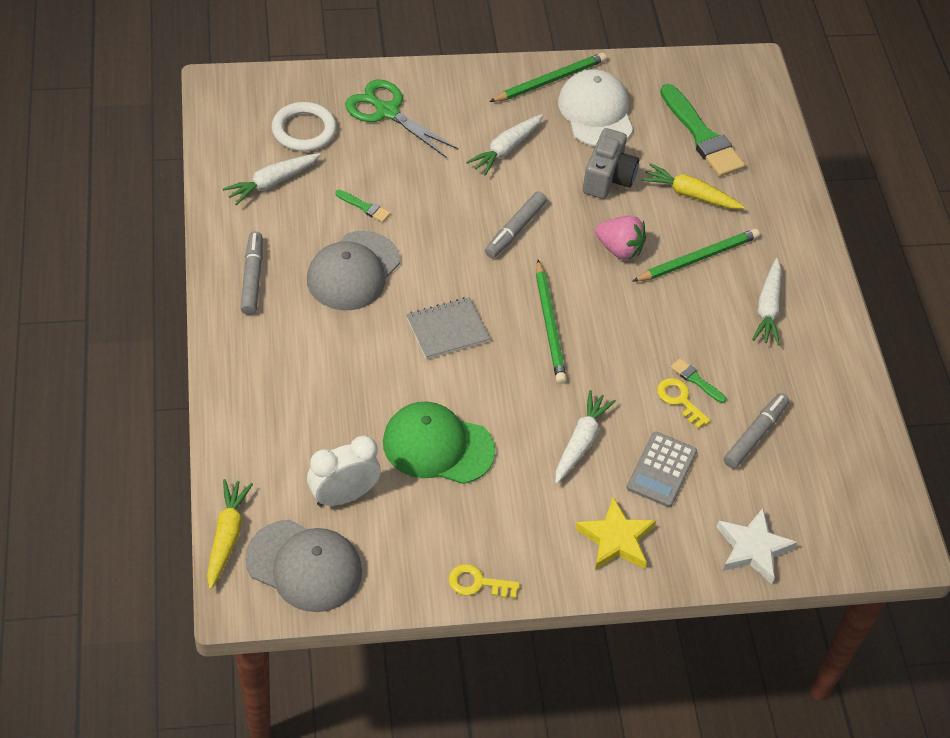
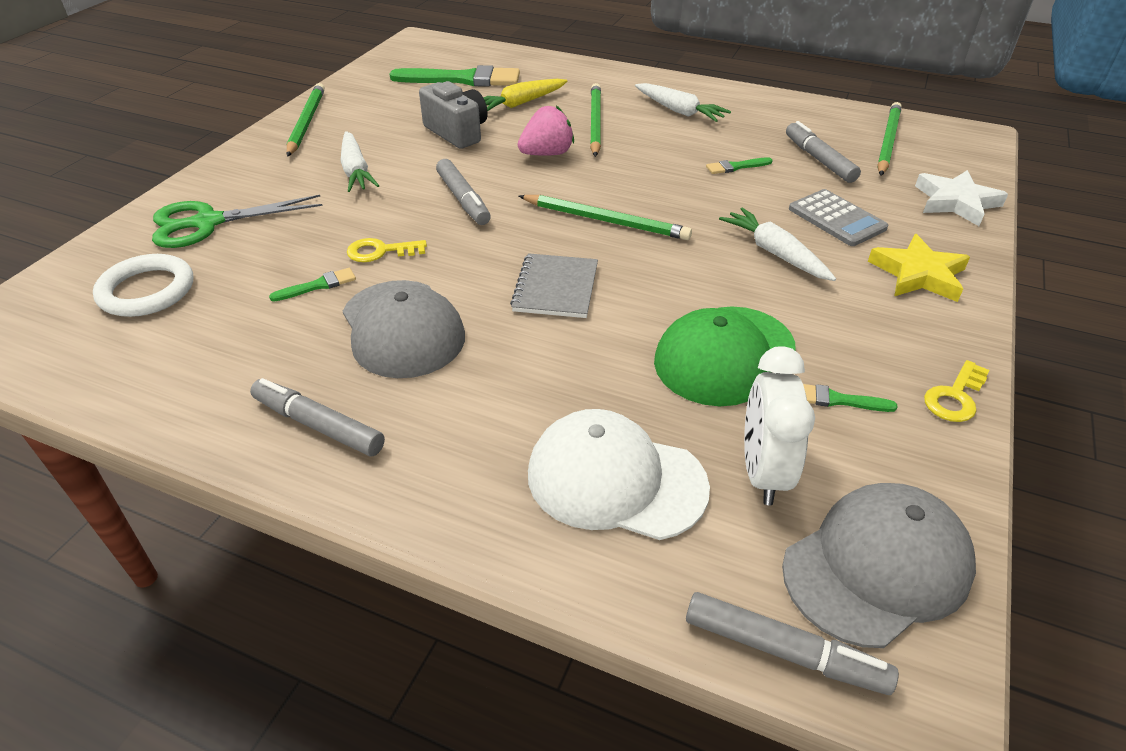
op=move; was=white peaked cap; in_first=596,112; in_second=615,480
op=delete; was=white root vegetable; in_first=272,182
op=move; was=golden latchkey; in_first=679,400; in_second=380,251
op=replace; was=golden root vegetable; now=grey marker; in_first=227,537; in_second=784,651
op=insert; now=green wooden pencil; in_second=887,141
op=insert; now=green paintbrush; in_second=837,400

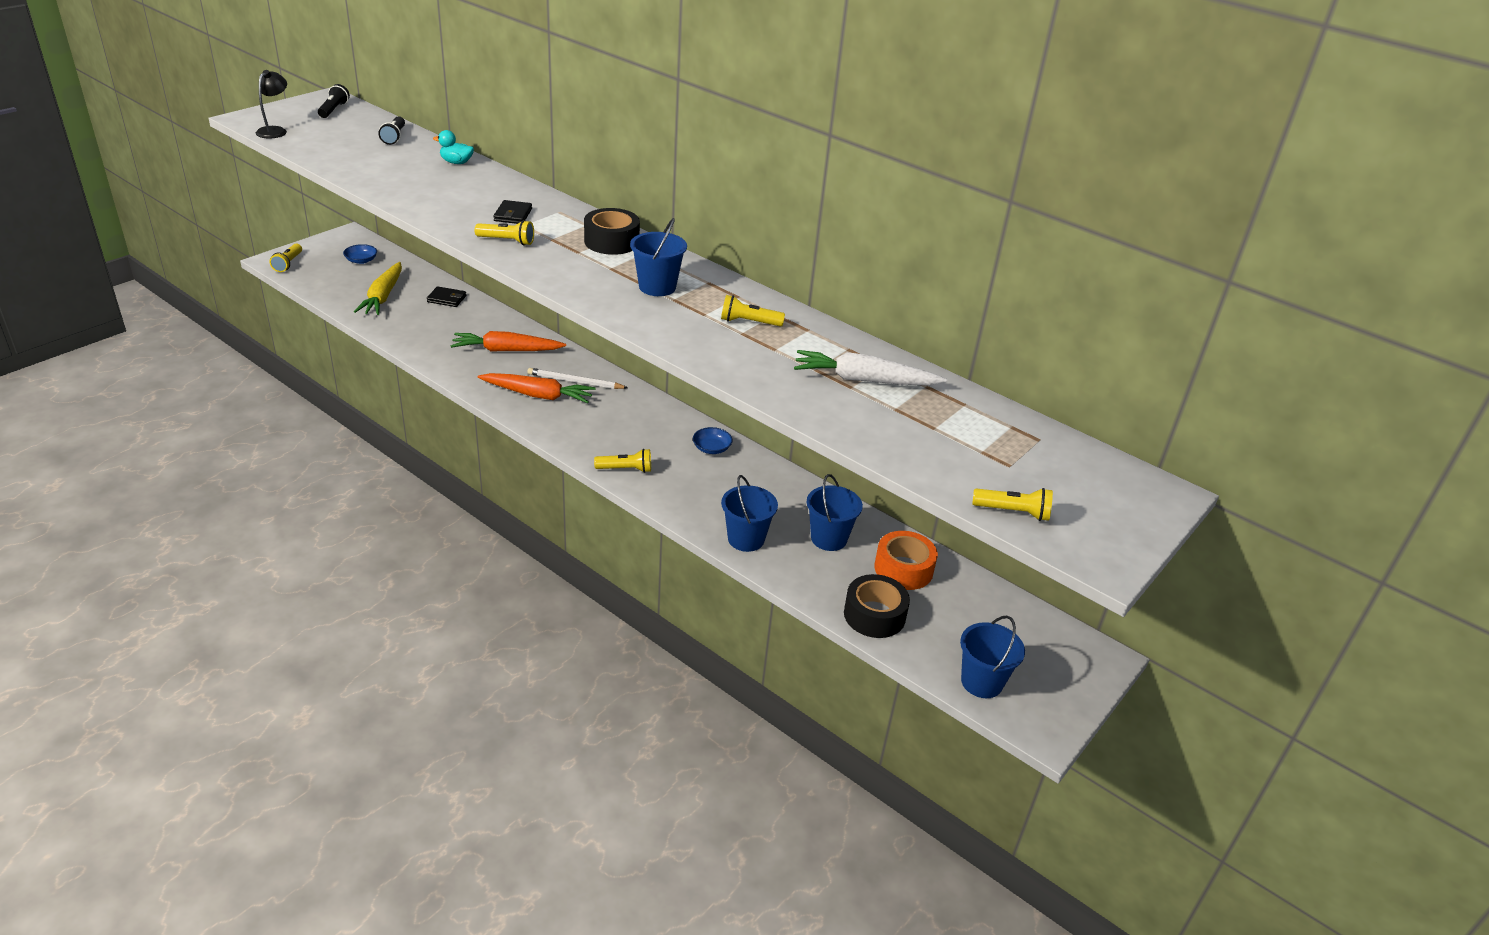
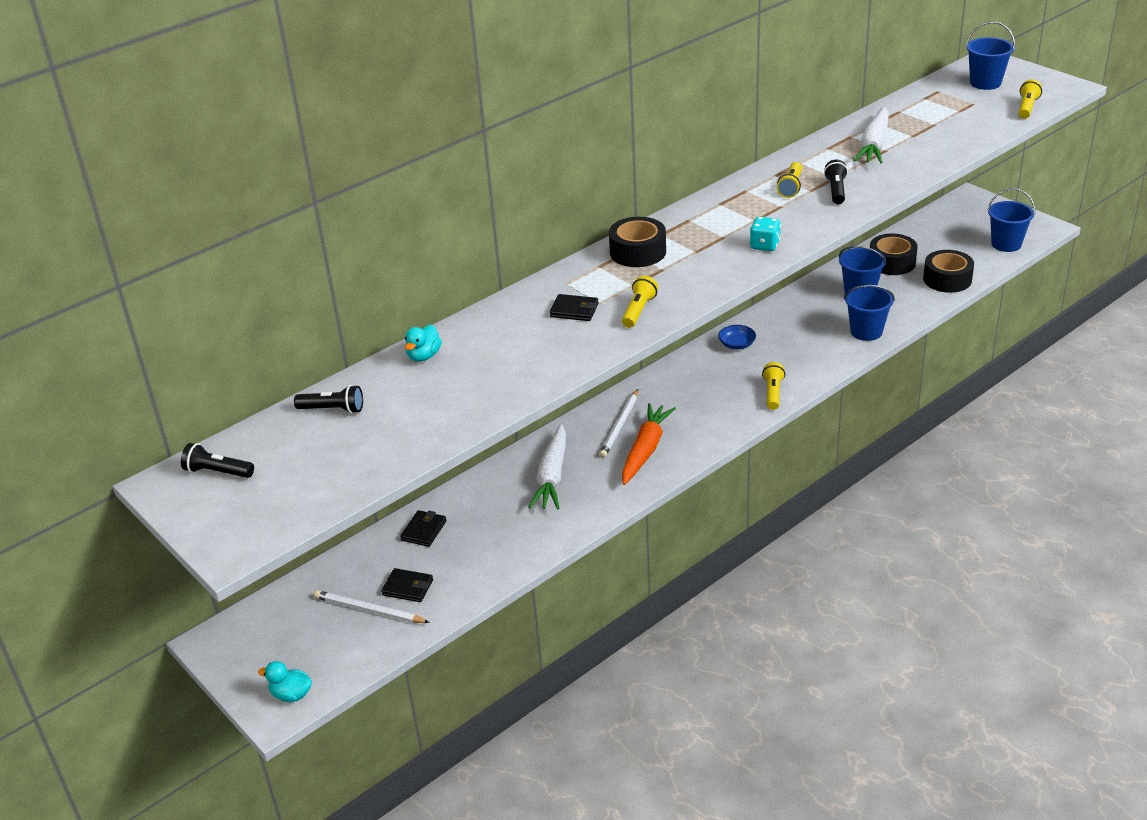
op=delete; was=black desk lamp; in_first=275,131
op=move; was=royal blue sand bucket; in_first=657,287; in_second=985,83
op=replace; was=golden pocket torch; now=teal rubber duck; in_first=288,264; in_second=291,695
op=delete; was=royal blue serving bowl; in_first=361,260
op=replace; was=golden root vegetable; now=black billfold; in_first=383,296; in_second=408,587
op=recolor; was=bright orange root vegetable; now=white root vegetable; in_first=506,350; in_second=552,476
op=recolor; was=bright orange roll of tape; now=black roll of tape; in_first=903,569; in_second=892,262
op=insert; now=black pocket torch; in_second=836,191
op=insert; now=teal die; in_second=764,245
op=insert; now=white wooden pencil; in_second=369,610

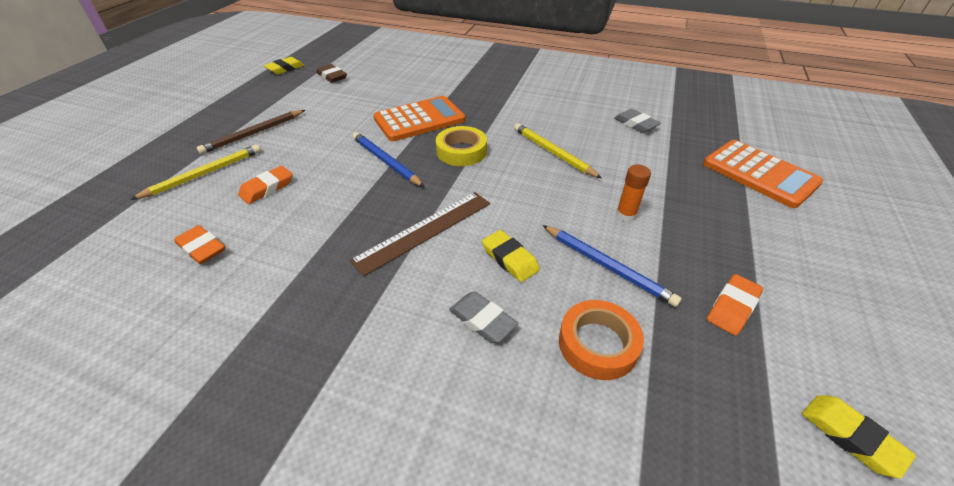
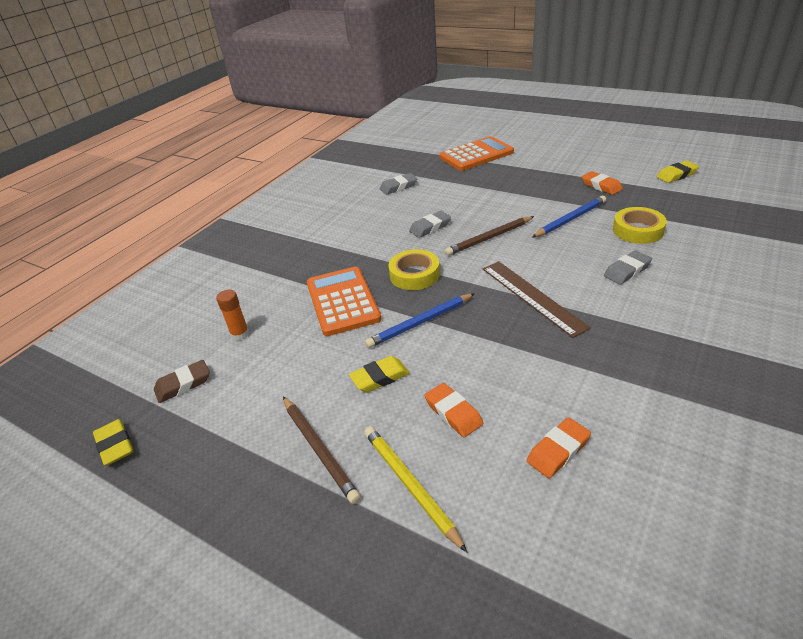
op=replace; was=golden wooden pencil; now=grey pencil eraser; in_first=553,153; in_second=430,227
op=move; was=bright orange glue; in_first=626,215; in_second=240,334
op=move; was=golden pencil eraser; in_first=510,259; in_second=380,377
op=recolor; was=bright orange roll of tape; now=golden roll of tape; in_first=598,344; in_second=638,230
op=insert; now=russet wooden pencil; in_second=489,238

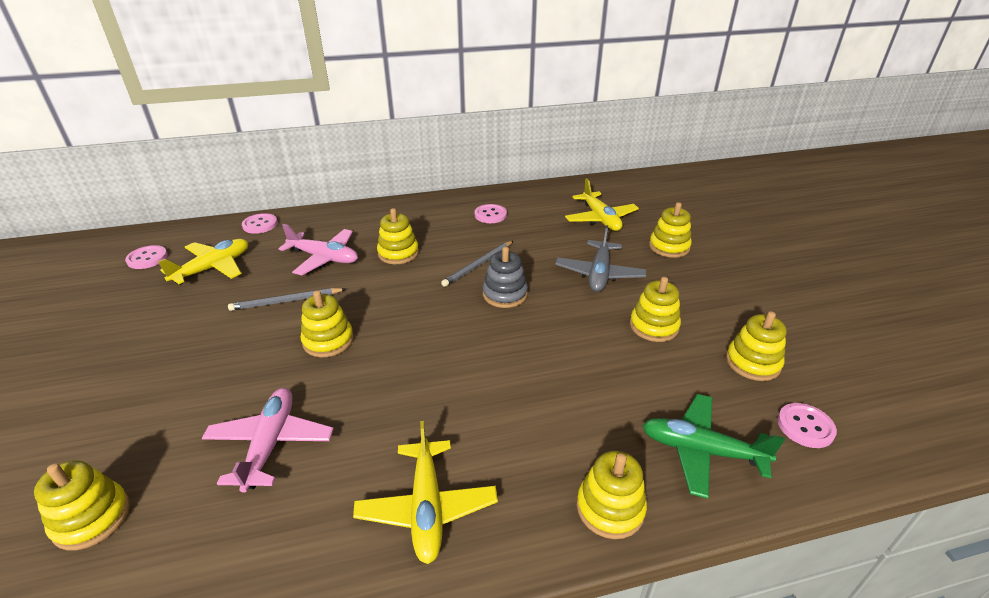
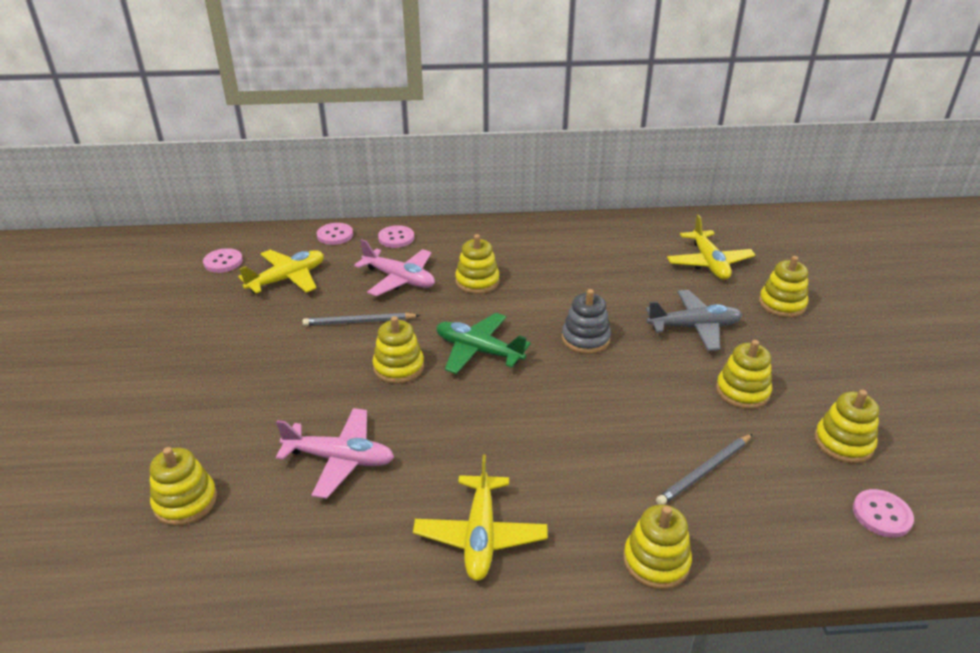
op=move; was=rose-pink button; in_first=490,215; in_second=396,238
op=rotate; was=grey aeroplane; in_first=599,274; in_second=694,327; clockwise=-120
op=move; was=grey wooden pencil; in_first=478,265; in_second=705,471
op=rotate; was=rose-pink aeroplane; in_first=270,444; in_second=340,459; clockwise=90
op=move; was=green aeroplane; in_first=701,451; in_second=478,351

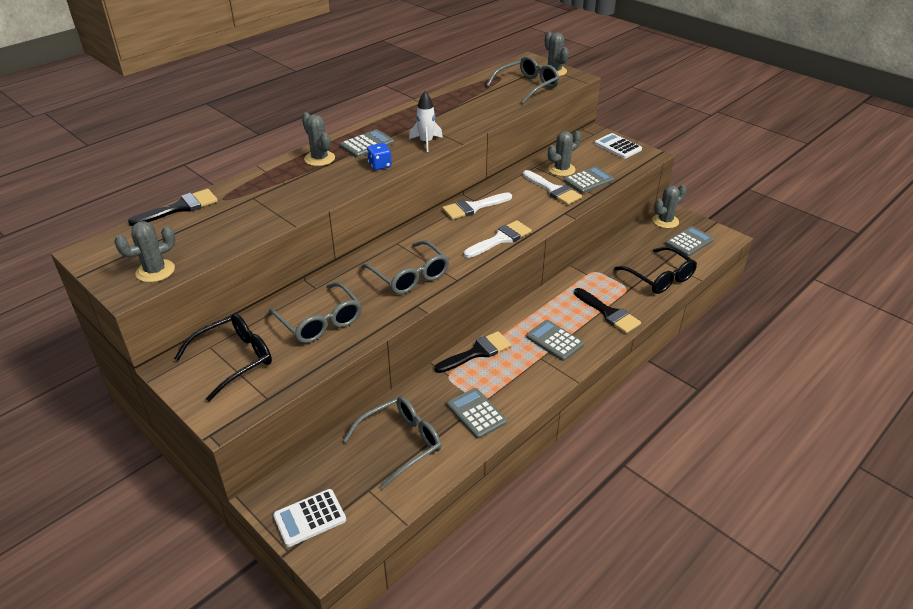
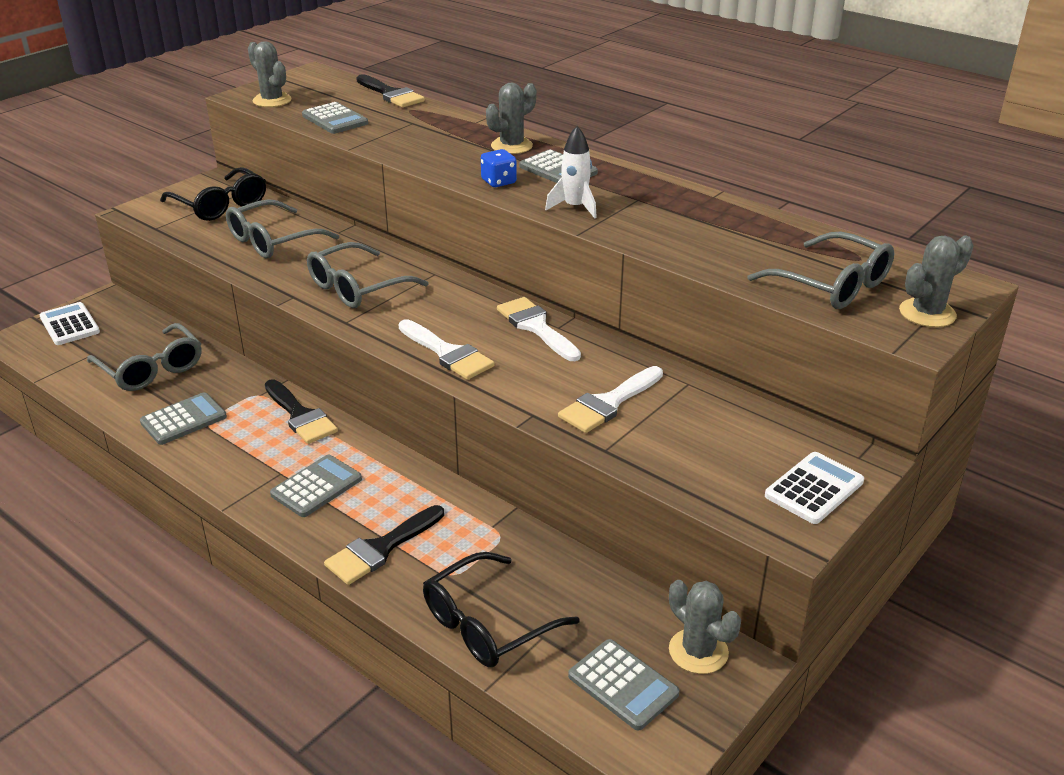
op=delete; was=grey cactus; in_first=561,169
op=move; was=grey adding machine; in_first=588,181; in_second=335,119

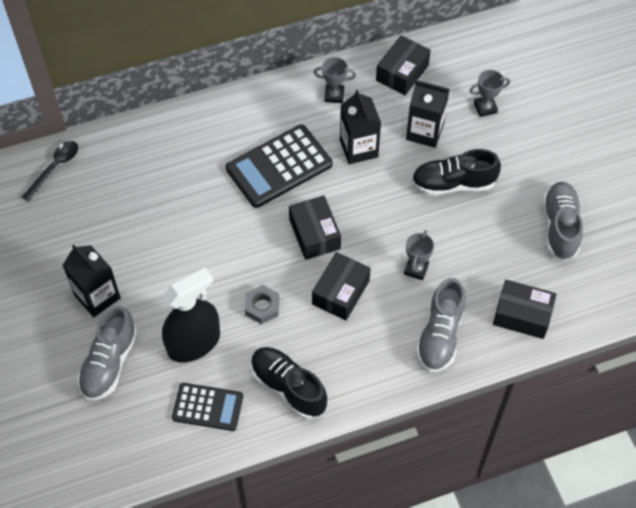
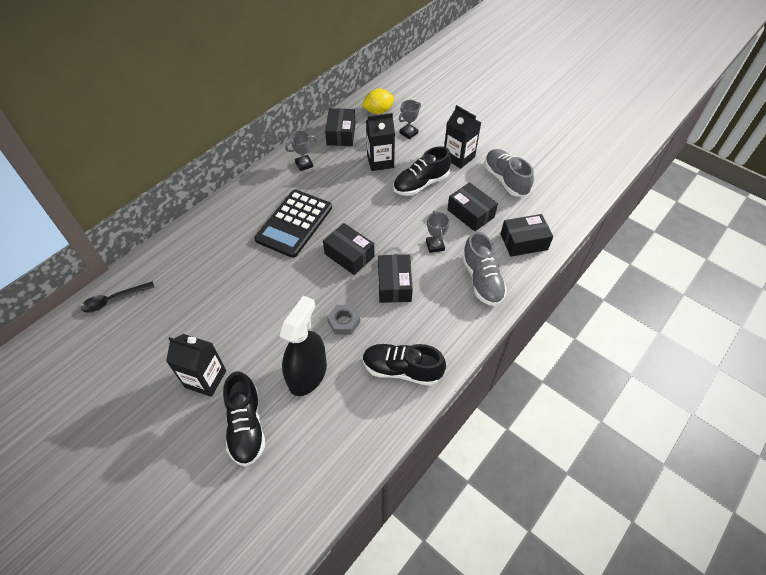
op=move; was=black milk carton; in_first=358,148; in_second=458,157
op=rotate; was=black spoon; in_first=55,168; in_second=114,300; clockwise=-120
op=recolor; was=grey shoe; now=black shoe; in_first=109,363; in_second=246,426
op=delete; was=black adding machine; in_first=208,407
op=insert; now=golden citrus fruit; in_second=378,111
op=insert; now=black package; in_second=470,213

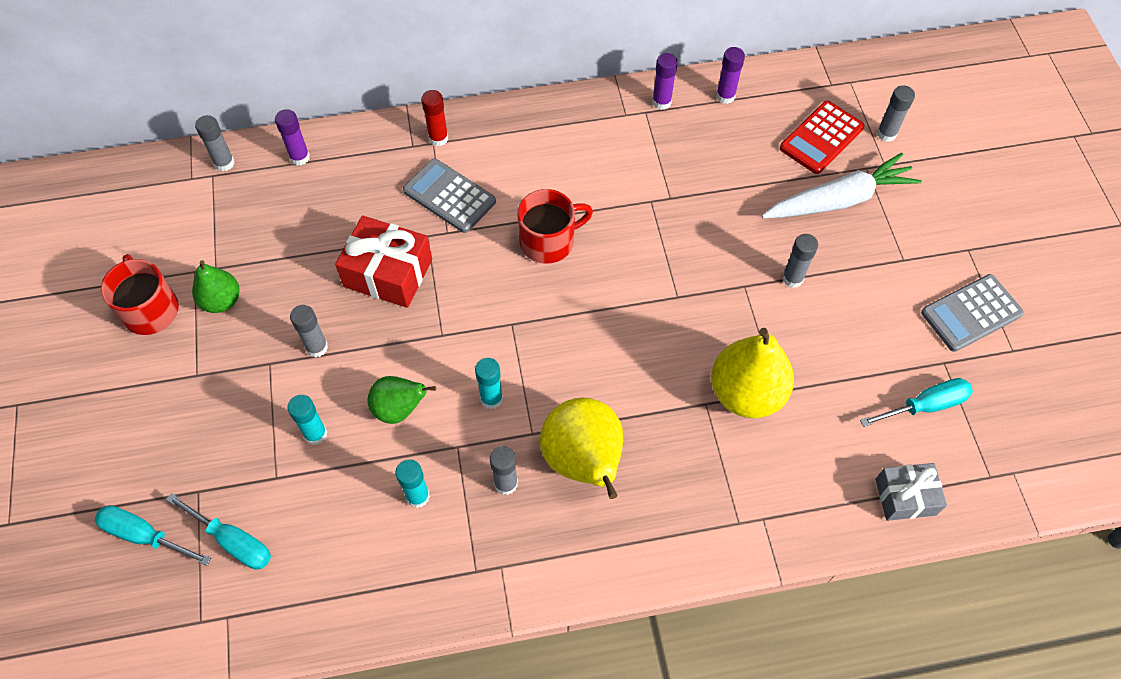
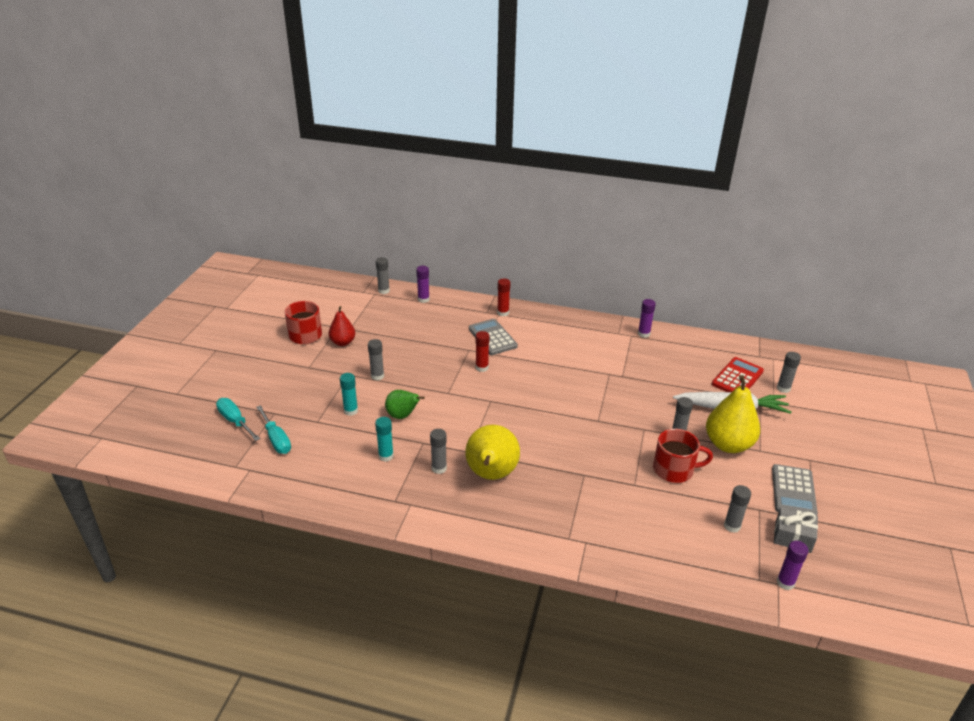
op=move; was=violet glue; in_first=725,96; in_second=785,583
op=rotate; was=red adding machine; in_first=821,138; in_second=737,378; clockwise=150
op=move; was=red coffee mug; in_first=548,241; in_second=674,470
op=delete; was=red wrapped gift; in_first=388,273
op=recolor; was=green pear; now=red pear; in_first=221,301; in_second=343,342
op=rotate; was=grey adding machine; in_first=971,313; in_second=793,491; clockwise=-75
op=move; was=golden pear; in_first=746,393; in_second=728,444
op=delete; was=teal glue; in_first=491,398
op=replace; was=teal hand screwdriver; now=grey glue; in_first=924,406; in_second=732,526
op=move; was=grey wrapped gift; in_first=905,497; in_second=793,537
op=insert; now=red glue; in_second=482,367

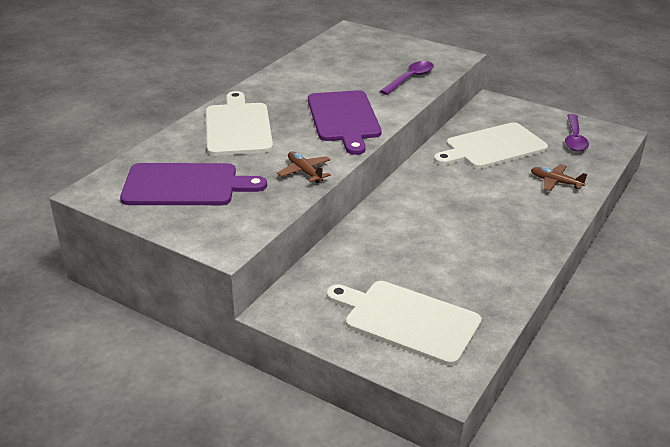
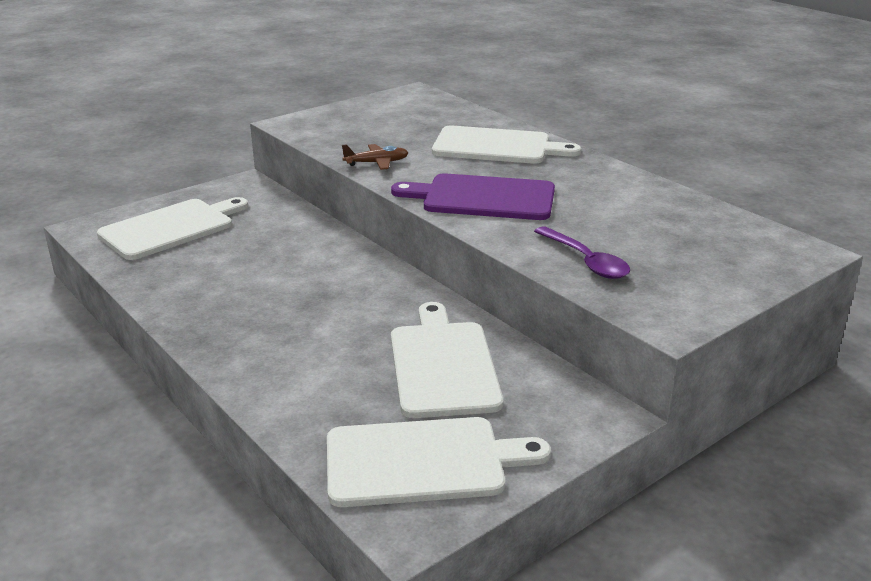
op=replace; was=violet spoon; now=white bread board; in_first=574,138; in_second=423,462
op=delete; was=violet bread board; in_first=186,185
op=delete; was=russet aeroplane; in_first=555,182

